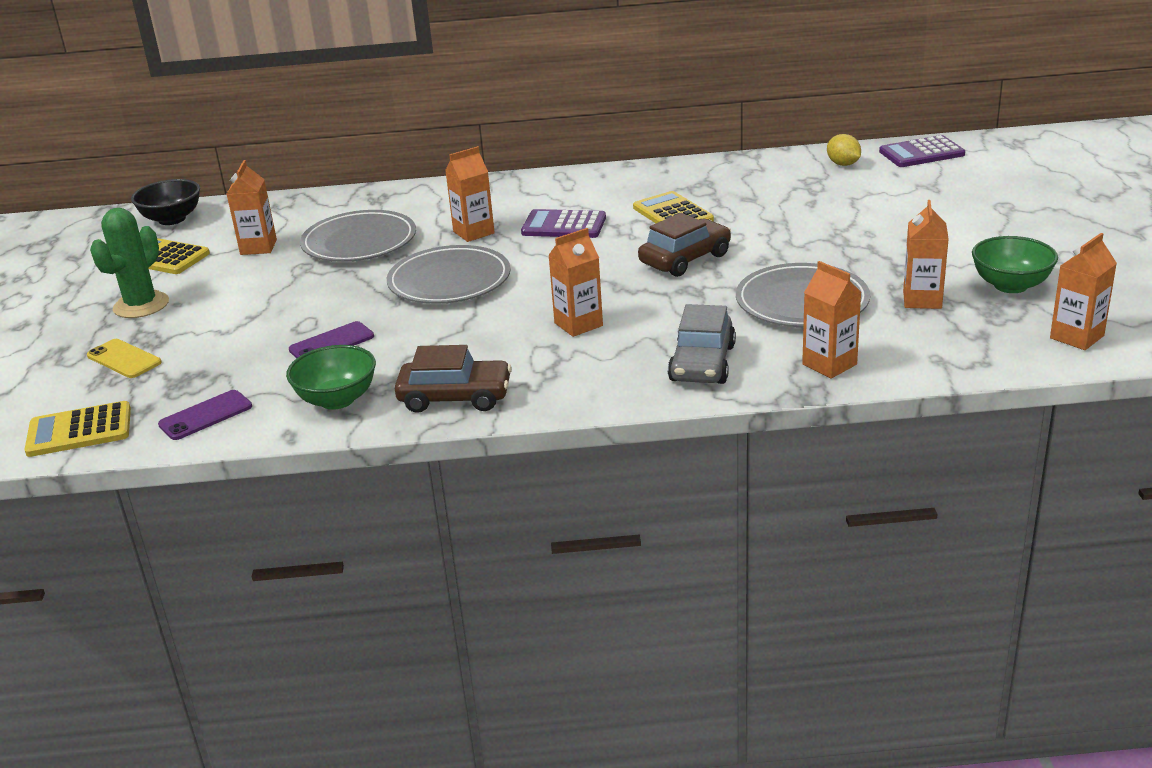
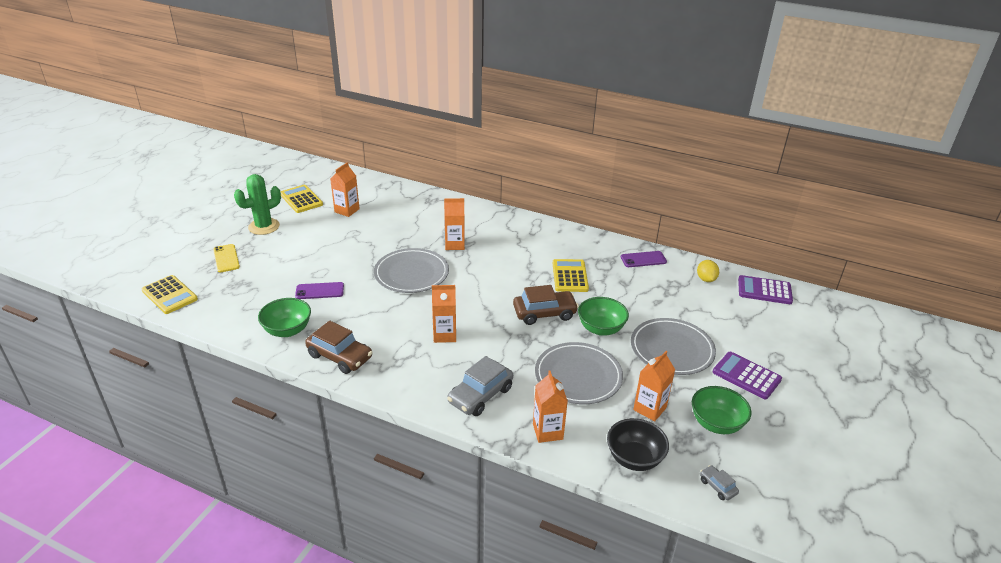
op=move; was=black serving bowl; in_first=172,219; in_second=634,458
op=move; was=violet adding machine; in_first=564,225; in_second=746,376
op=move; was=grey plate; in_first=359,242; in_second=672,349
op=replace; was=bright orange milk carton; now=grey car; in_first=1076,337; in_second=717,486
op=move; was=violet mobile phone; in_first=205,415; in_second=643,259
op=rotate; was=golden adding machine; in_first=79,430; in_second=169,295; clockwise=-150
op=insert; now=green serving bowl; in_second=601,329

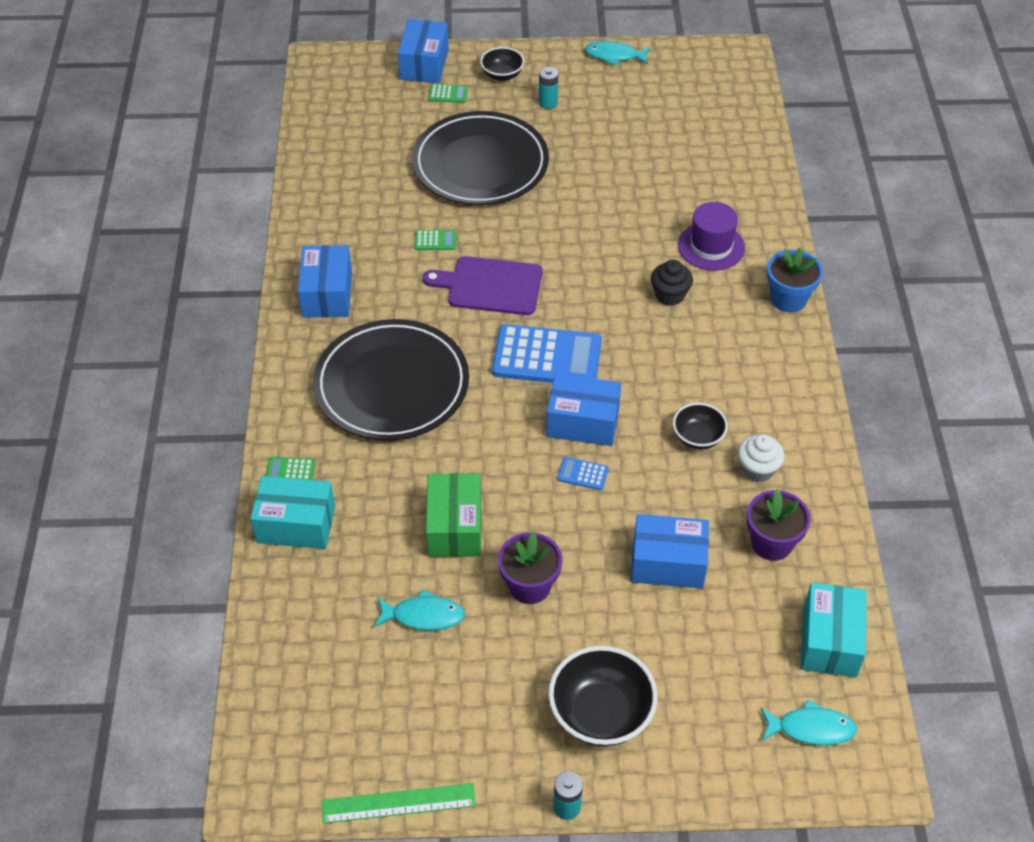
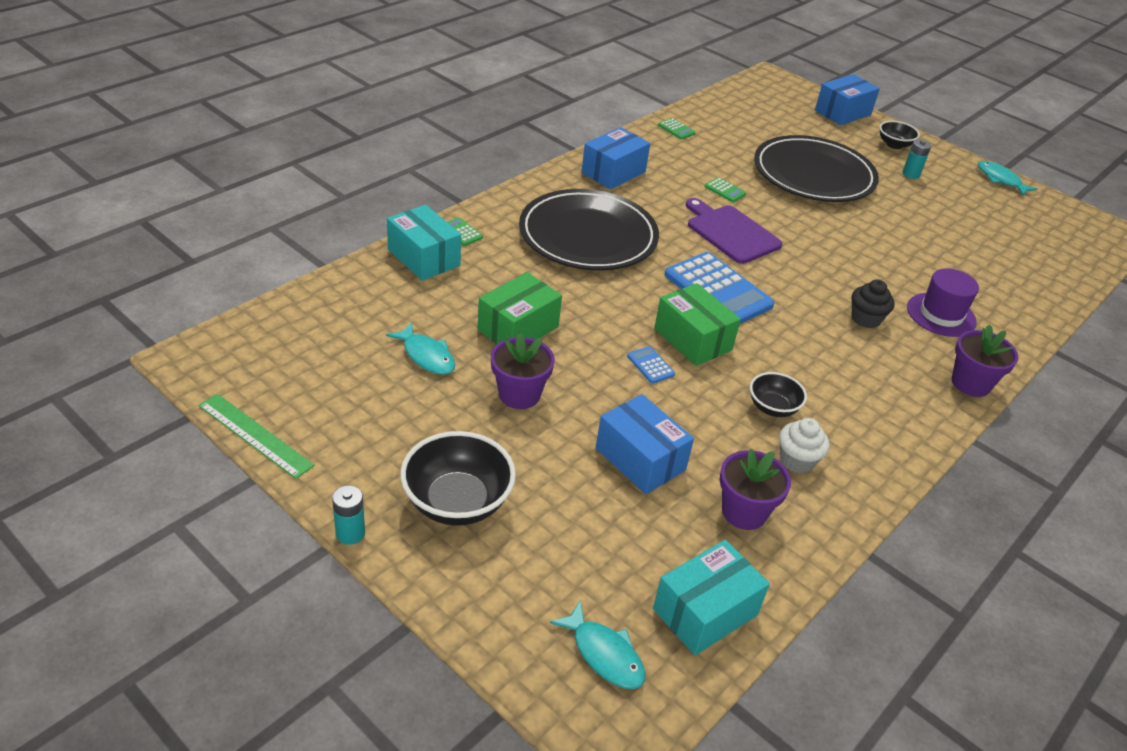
op=move; was=green adding machine; in_first=448,94; in_second=676,129
op=recolor; was=royal blue flower pot; now=violet flower pot; in_first=788,299; in_second=970,383
op=recolor; was=royal blue package; now=green package; in_first=582,422; in_second=693,339

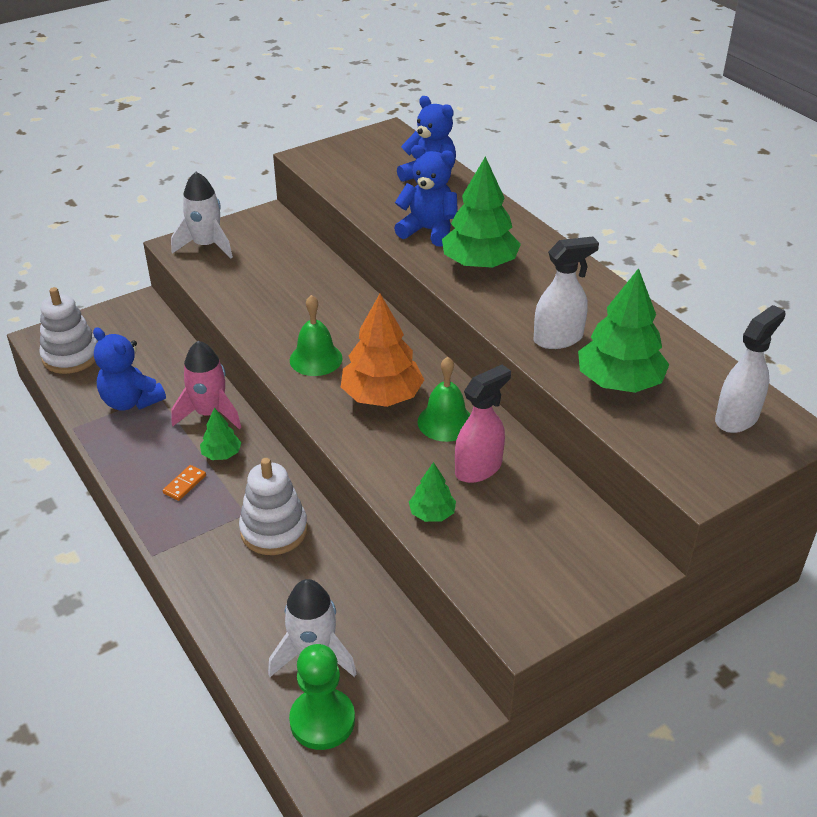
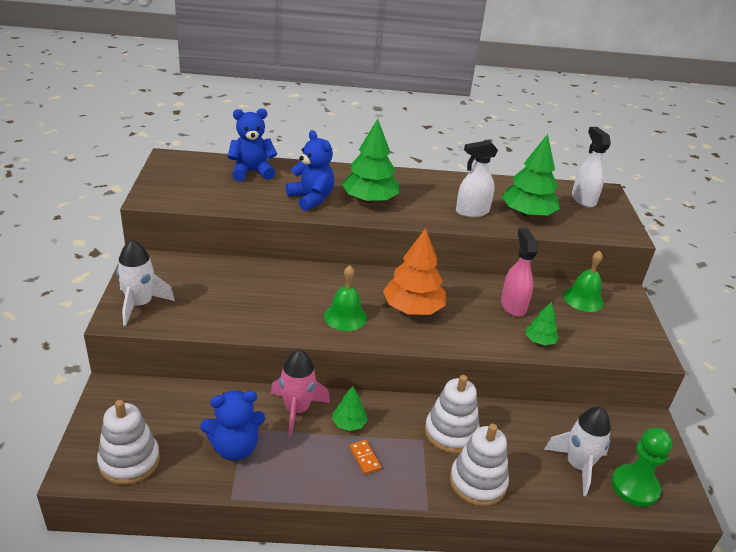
op=rotate; was=royal blue teddy; in_first=428,230; in_second=311,199; clockwise=90
op=rotate; was=white sprayer; in_first=558,338; in_second=471,212; clockwise=-120
op=move; was=green school bell; in_first=445,422; in_second=583,299
op=insert; now=white stacking rings; in_second=477,482

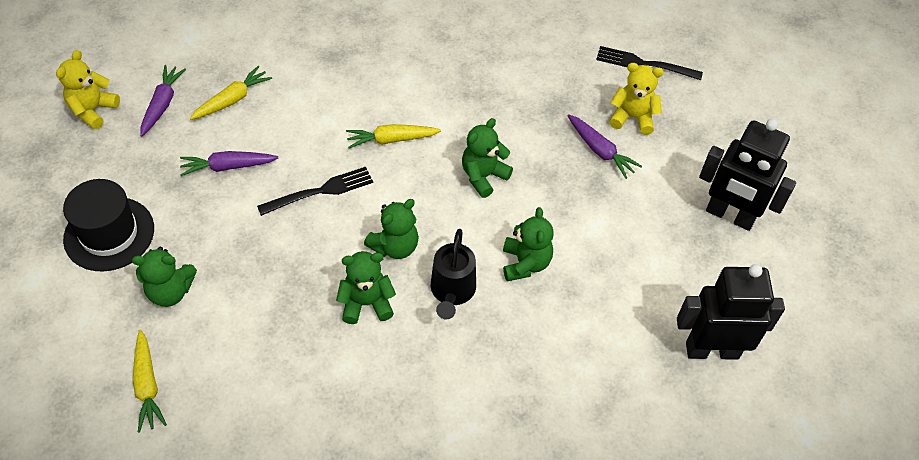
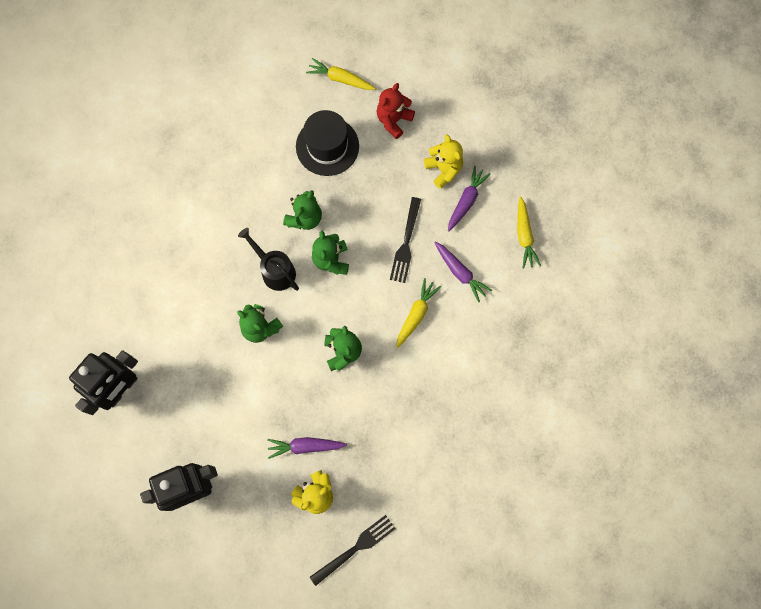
op=move; was=golden teddy; in_first=93,110; in_second=444,169
op=move; was=violet root vegetable; in_first=162,104; in_second=460,273
op=move; was=black tall hat; in_first=109,234; in_second=327,146
op=recolor; was=green teddy; now=red teddy; in_first=170,291; in_second=393,120

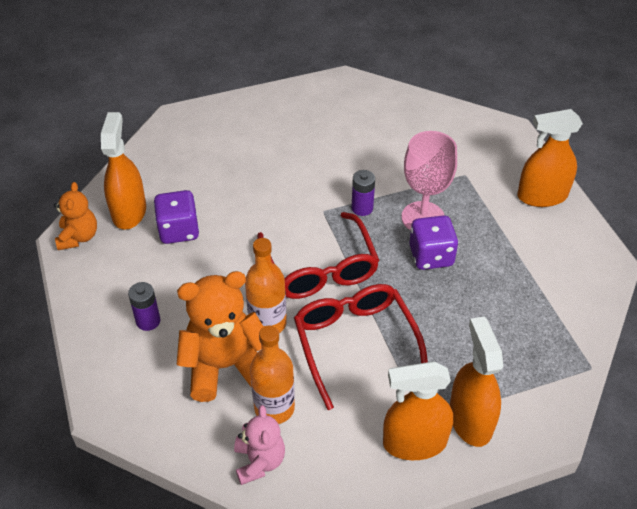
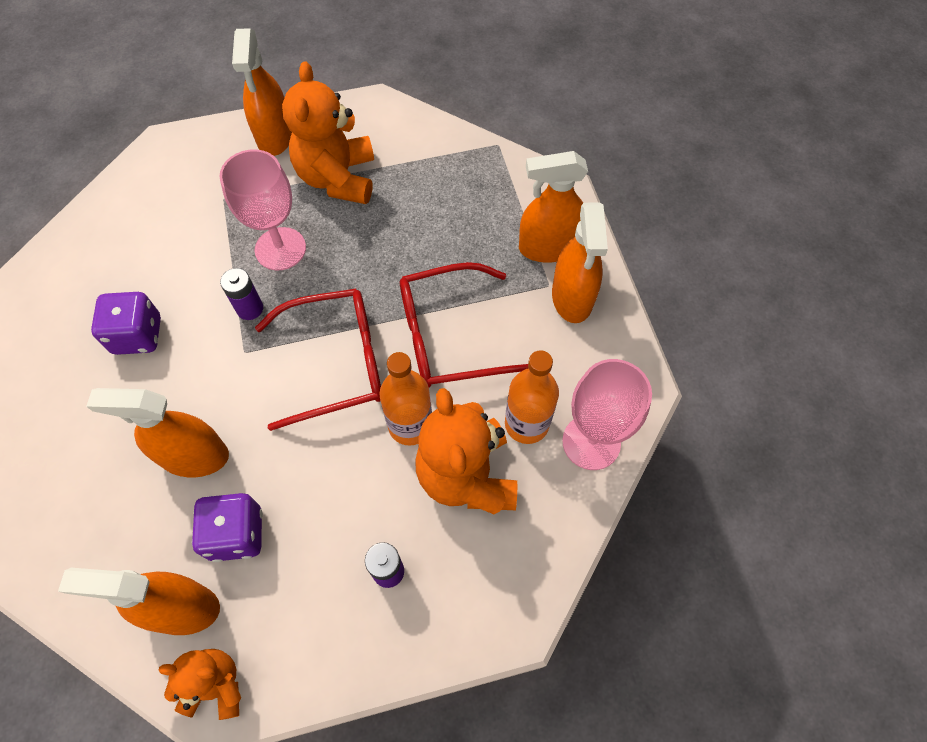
op=move; was=violet die; in_first=431,256; in_second=138,335
op=replace; was=rose-pink teddy; now=rose-pink chalice; in_first=259,461; in_second=591,442
op=insert; now=bright orange teddy; in_second=338,178
op=insert; now=bright orange sprayer; in_second=194,456

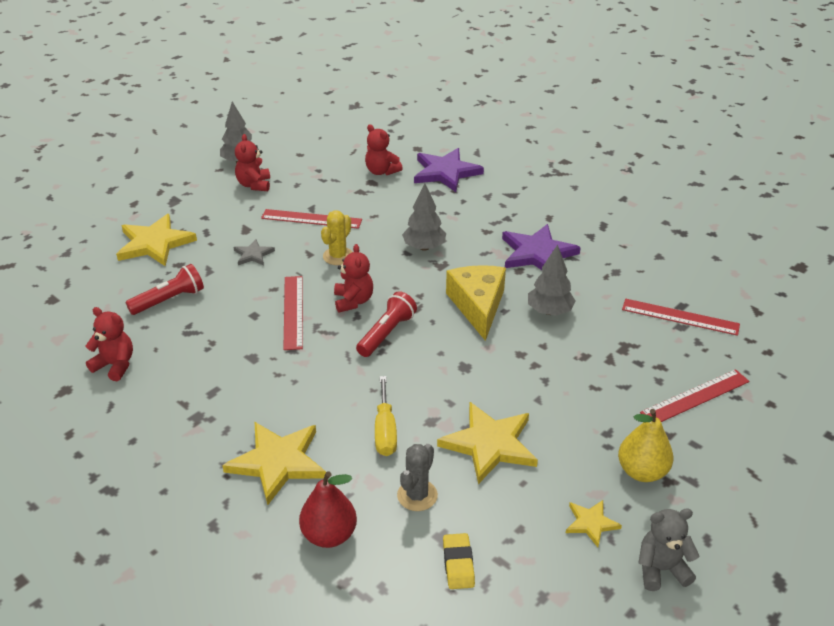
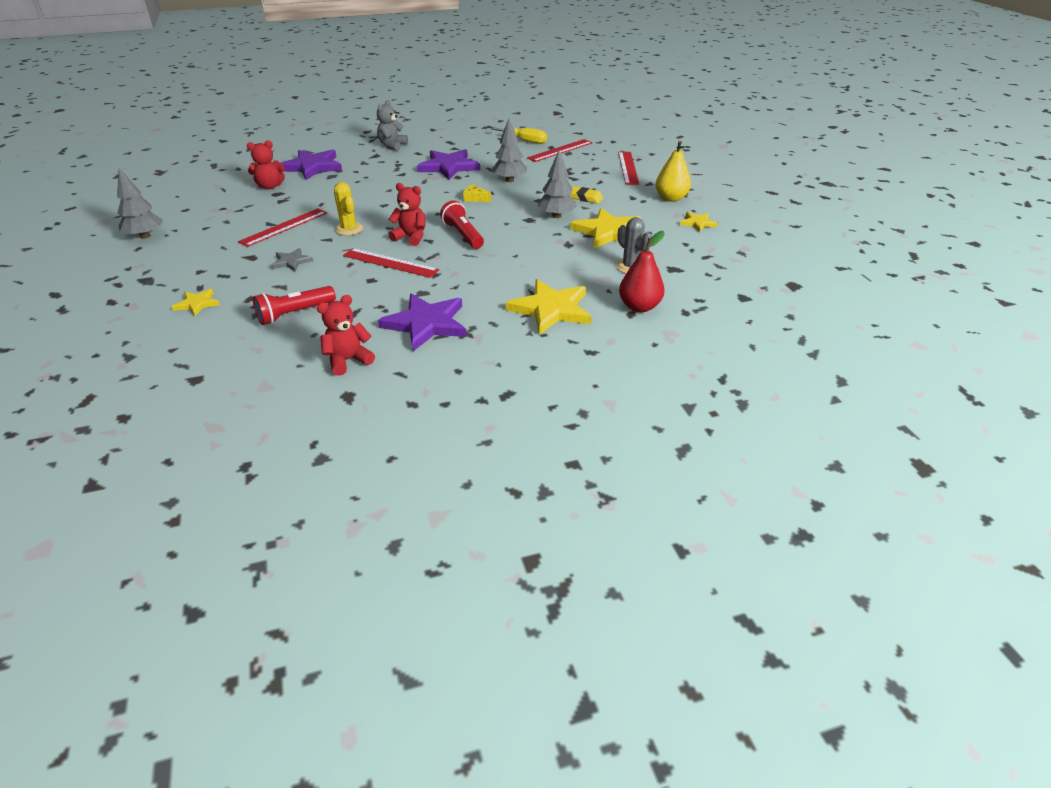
op=delete; was=red teddy; in_first=254,185
op=move; was=grey tree; in_first=424,247; in_second=556,216
op=resize; was=golden star shape; in_first=155,243; in_second=197,304; ratio=0.51
op=rotate; was=red pocket torch; in_first=169,300; in_second=294,314; clockwise=-120
op=resize; was=golden cheese; in_first=478,306; in_second=475,198; ratio=0.43
op=move; was=golden hand screwdriver; in_first=385,430; in_second=525,141
op=move; was=grey teddy; in_first=661,569; in_second=392,146
op=move; was=golden pencil eraser; in_first=458,564; in_second=585,198
op=insert; now=violet star shape; in_second=426,324

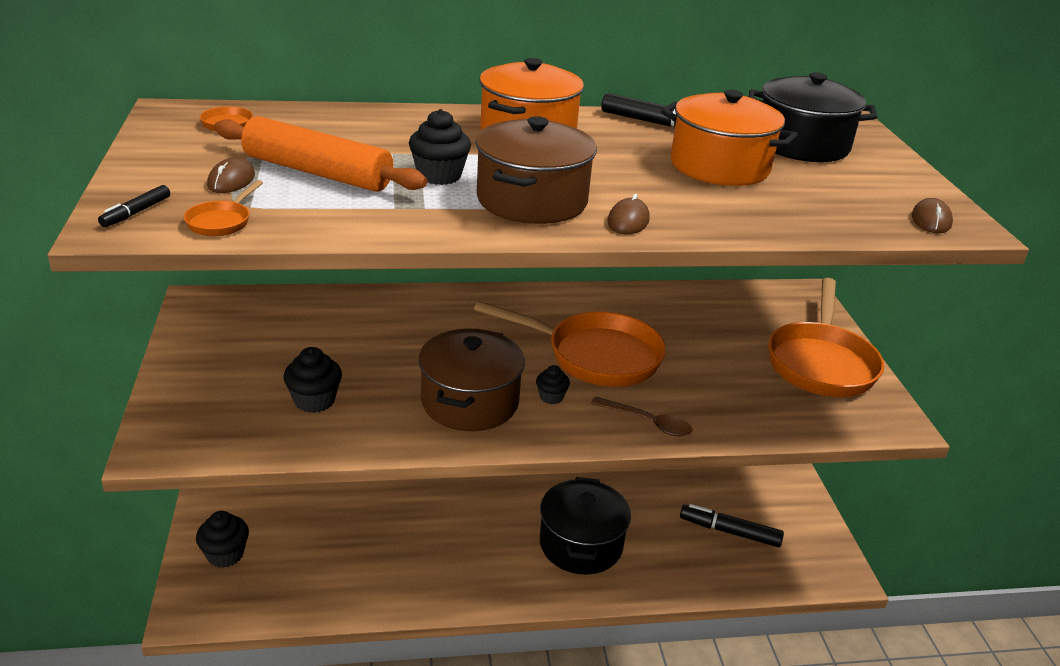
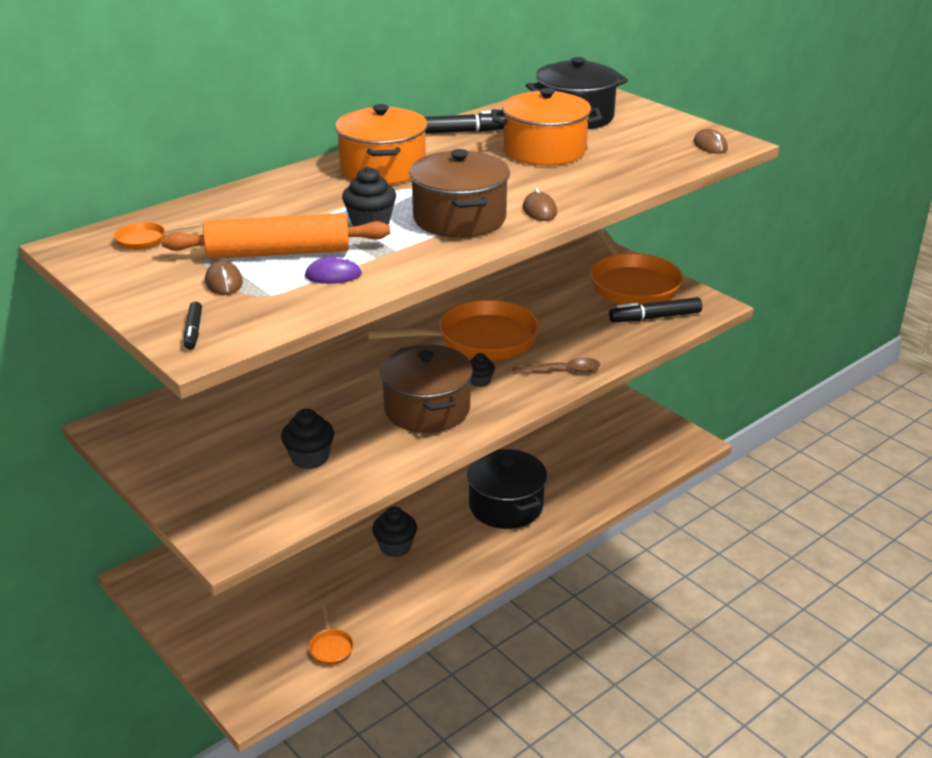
op=move; was=bright orange skillet; in_first=221,222; in_second=331,647
op=move; was=black marker; in_first=729,532; in_second=655,317
op=move; was=black muffin; in_first=225,554; in_second=395,547
op=insert; now=violet PC mouse; in_second=333,275

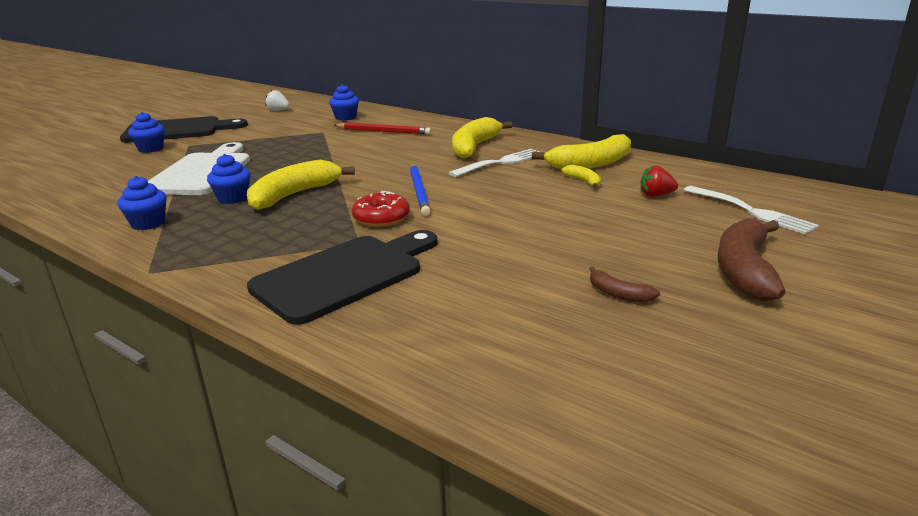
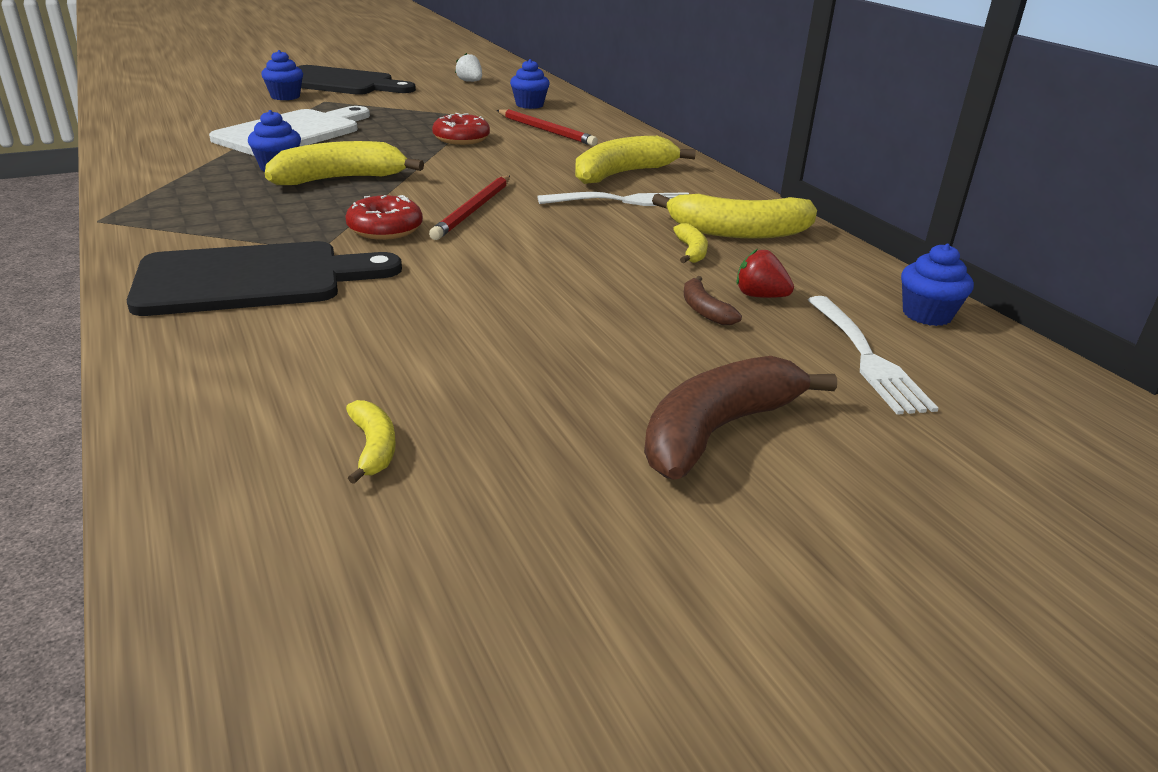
op=recolor; was=royal blue wooden pencil; now=red wooden pencil; in_first=419,191; in_second=473,210
op=move; was=royal blue muffin; in_first=148,223; in_second=927,314
op=move; was=russet toy banana; in_first=618,294; in_second=704,310
op=insert; now=red doughnut; in_second=461,139
op=insert; now=golden toy banana; in_second=373,448

